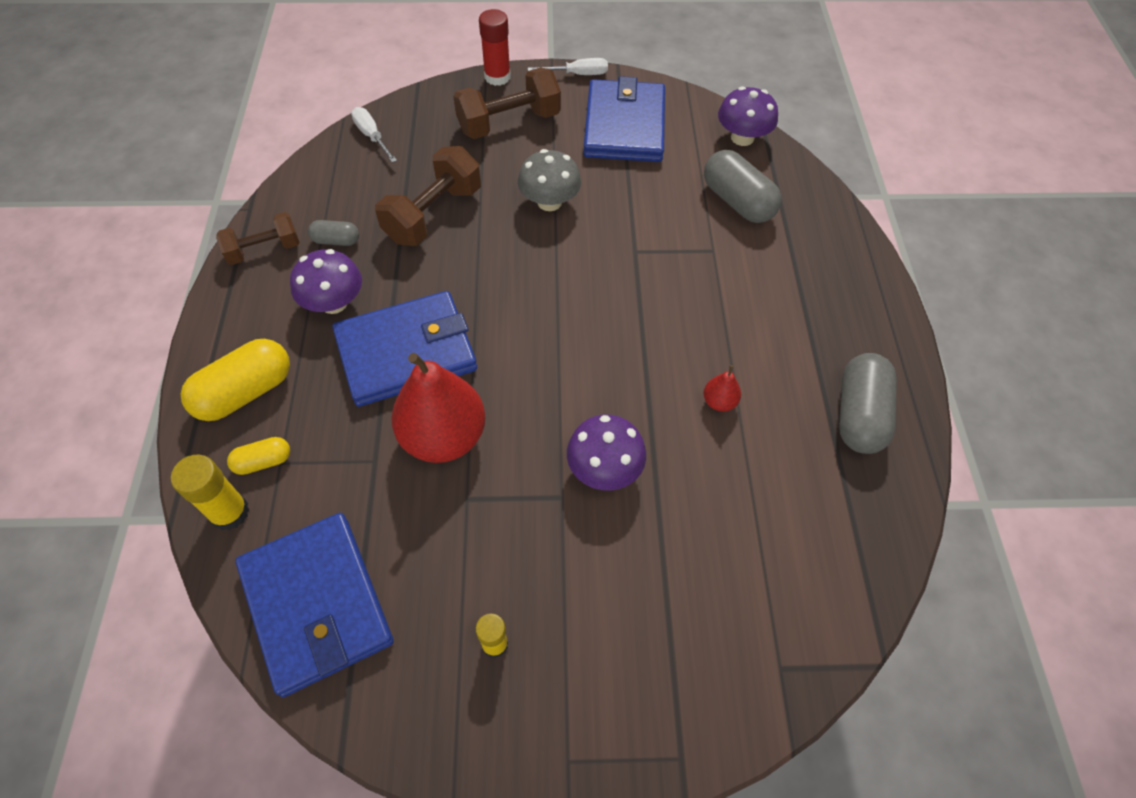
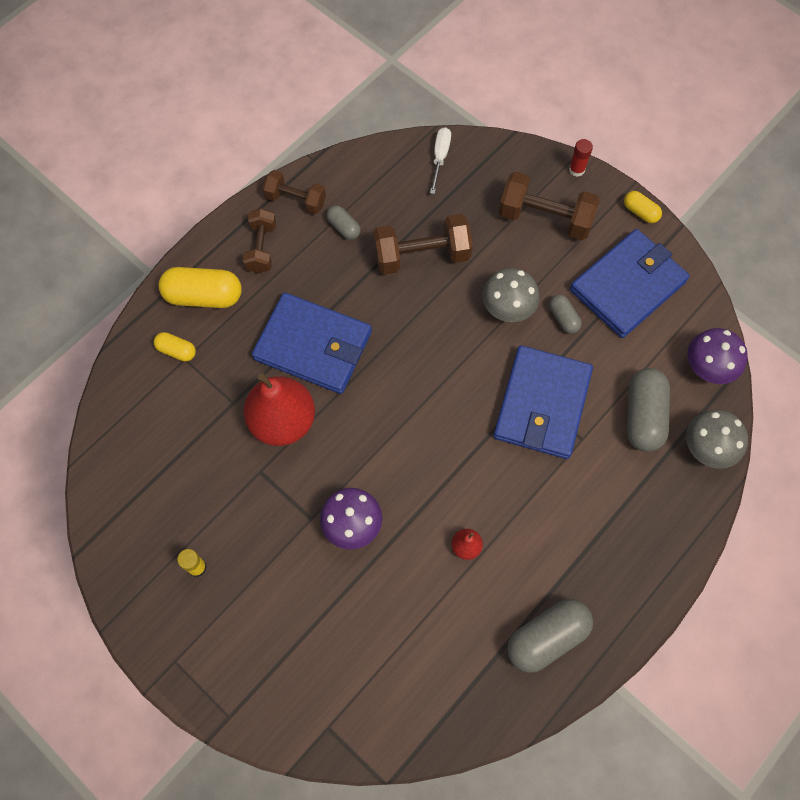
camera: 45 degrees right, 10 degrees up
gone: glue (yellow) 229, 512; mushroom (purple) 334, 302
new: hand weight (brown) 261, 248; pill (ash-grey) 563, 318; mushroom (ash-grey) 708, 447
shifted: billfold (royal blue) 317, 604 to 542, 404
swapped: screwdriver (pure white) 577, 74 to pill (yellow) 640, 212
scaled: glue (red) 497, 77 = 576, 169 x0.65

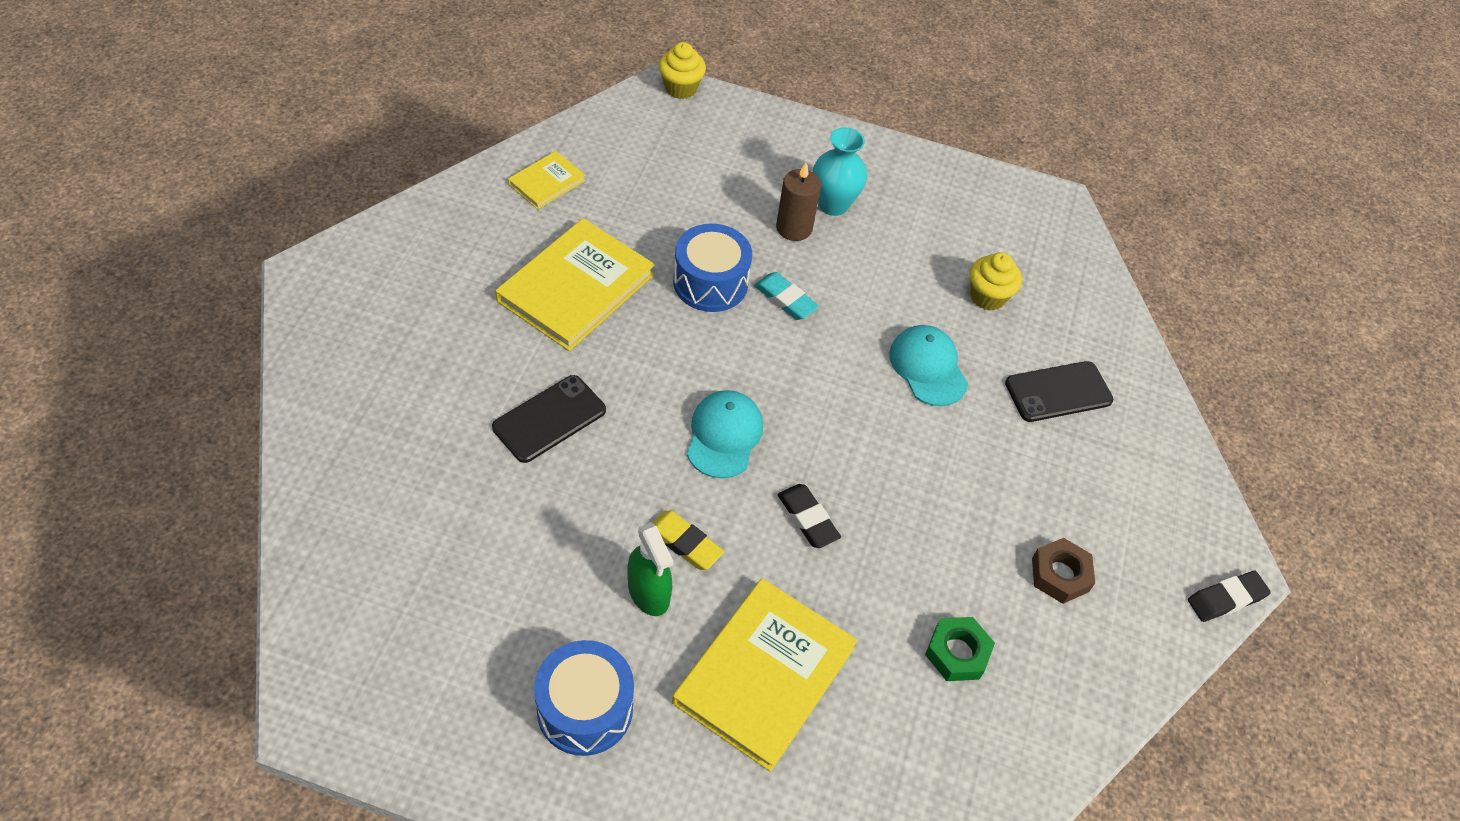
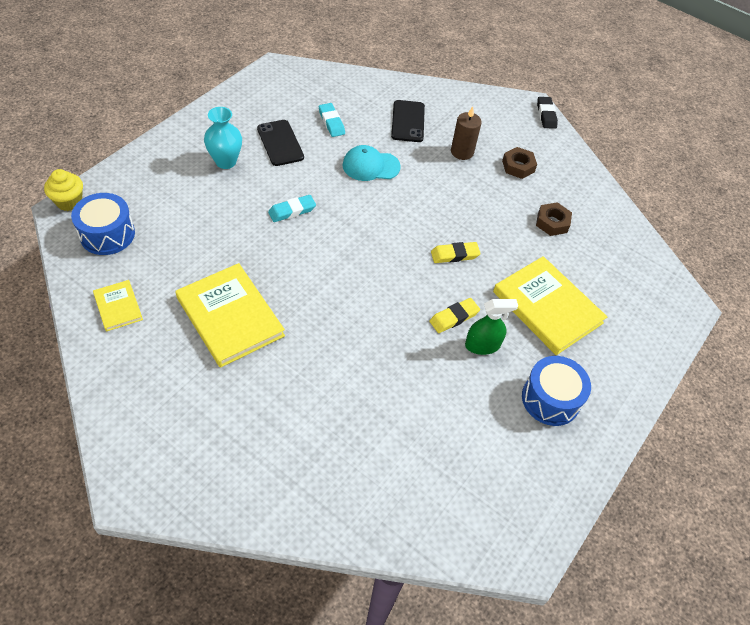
camera: 70 degrees left, 0 degrees up
gone: baseball cap (aqua) 724, 435
shifted: phone (black) 549, 419 to 280, 143; snare drum (royal blue) 710, 282 to 107, 234; candle (brown) 794, 228 to 462, 152
swapped: cupcake (yellow) 987, 297 to gum eraser (aqua) 331, 122
repainted: gum eraser (black) 808, 518 to gum eraser (yellow) 454, 255; nut (leaf-green) 957, 653 to nut (brown) 552, 222

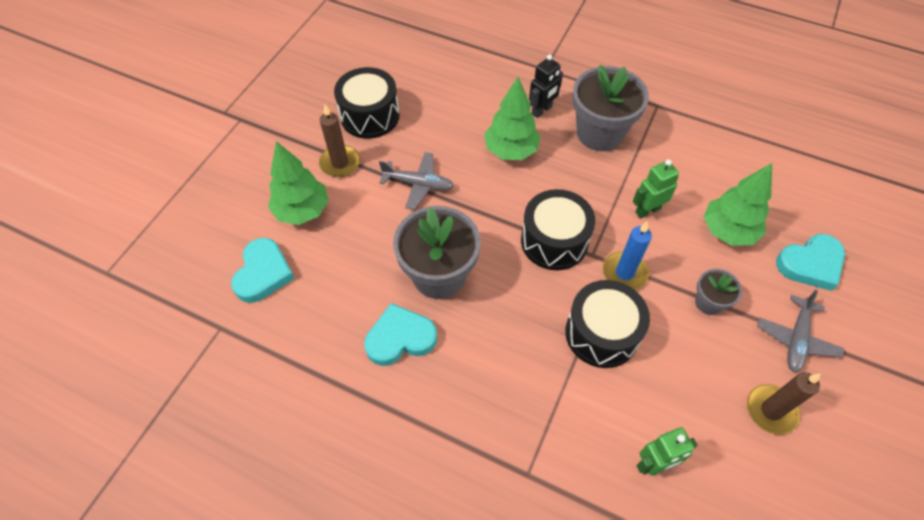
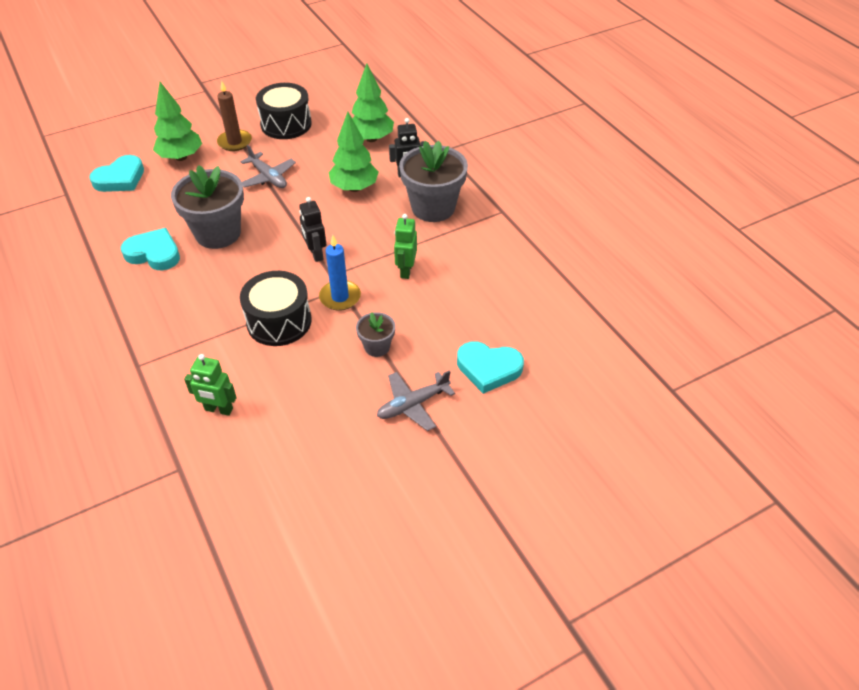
camera: 35 degrees right, 10 degrees down
gone: candle (brown) 771, 410
shifted: fir tree (leaf-green) 727, 231 to 371, 138
swapped: snare drum (black) 554, 241 to toy robot (black) 316, 254
rotated: toy robot (leaf-green) 647, 210 = 406, 270 90 degrees counterclockwise

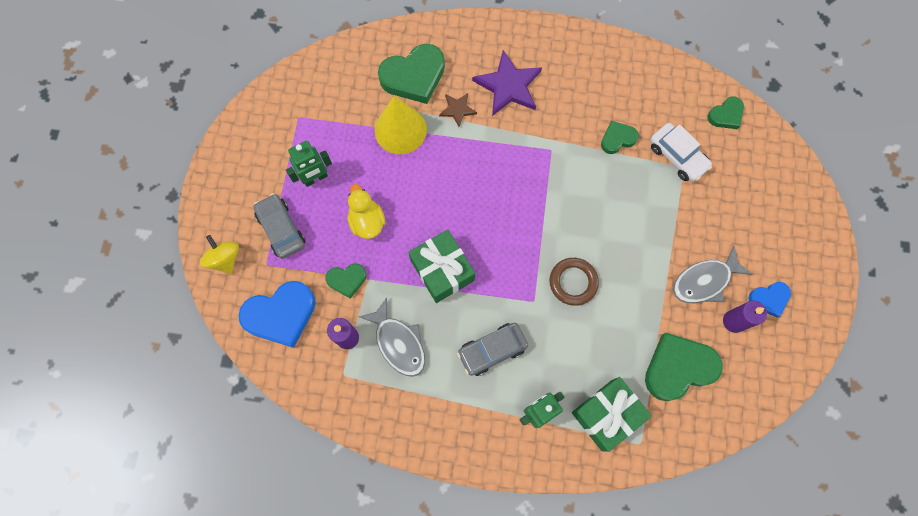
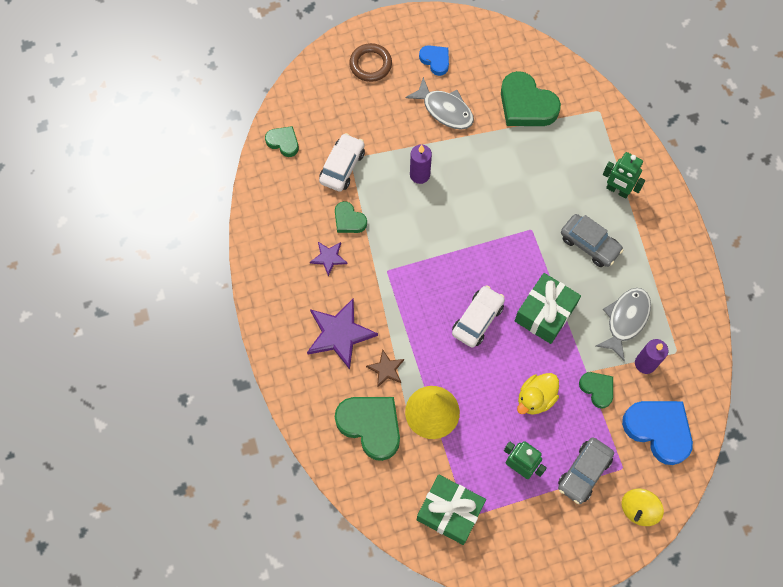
camera: 115 degrees left, 5 degrees down
new: five-pointed star (purple) 329, 258; car (pure white) 477, 319
shifted: torus (brown) 573, 282 to 370, 64; gift (leaf-green) 607, 415 to 450, 512; candle (purple) 733, 321 to 419, 175

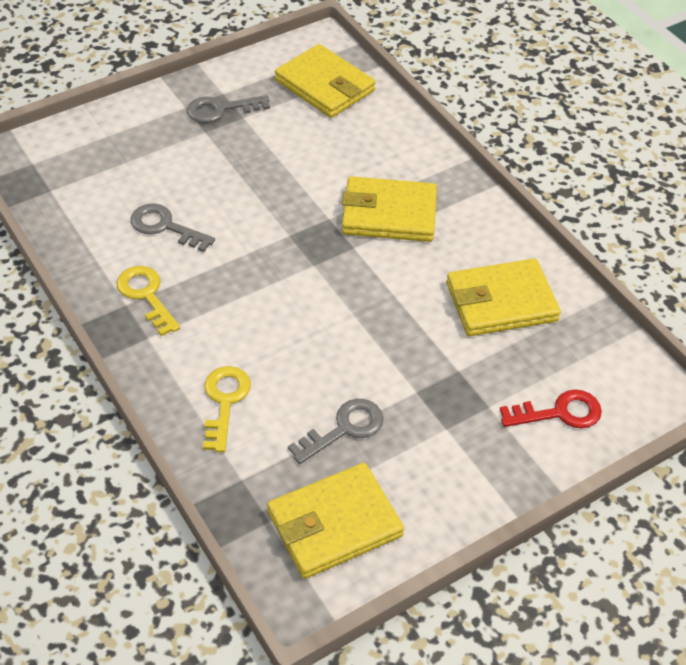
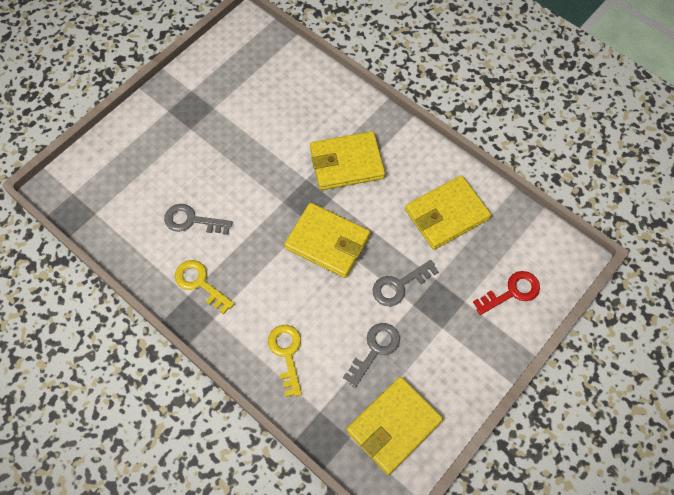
camera: 15 degrees left, 15 degrees up
shifted: latchkey (ash-grey) 221, 109 to 399, 285; billfold (yellow) 325, 85 to 327, 242

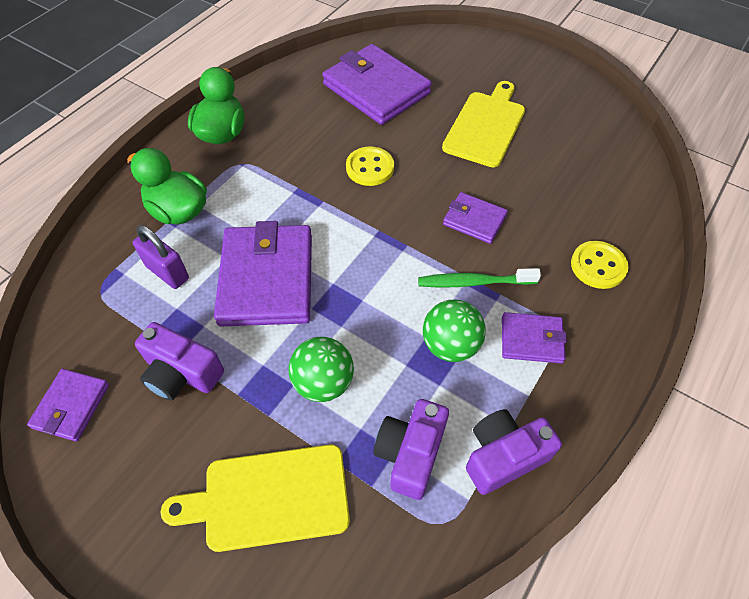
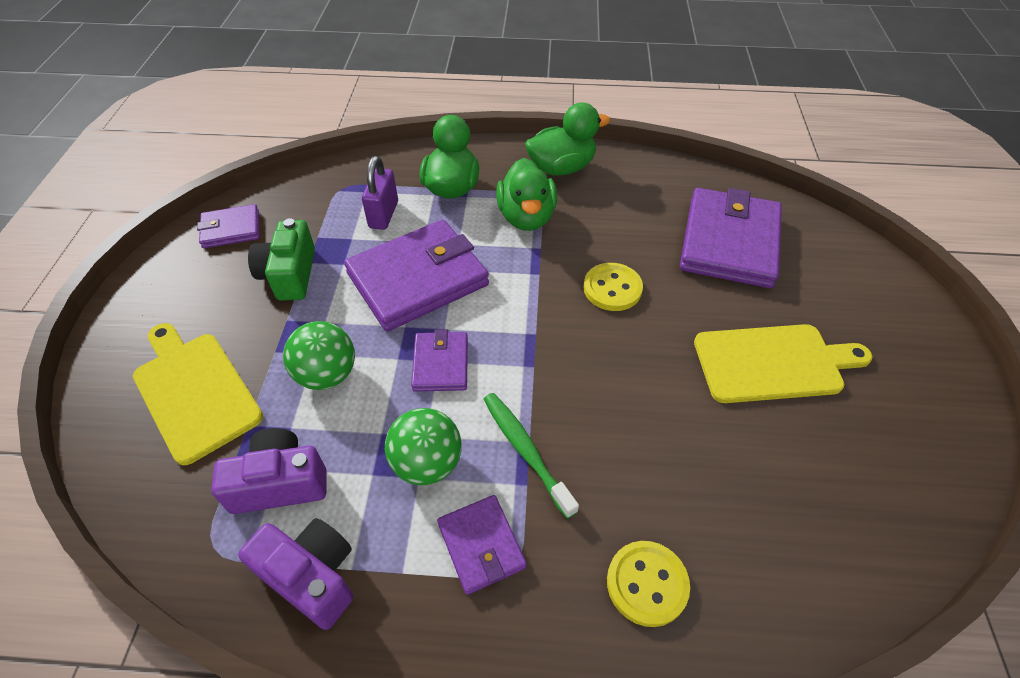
camera: 60 degrees right, 5 degrees down
new: rubber duck (leaf-green) 526, 217
shifted: billfold (purple) 474, 220 to 441, 364
repainted: photo camera (purple) 181, 373 to photo camera (leaf-green) 290, 274

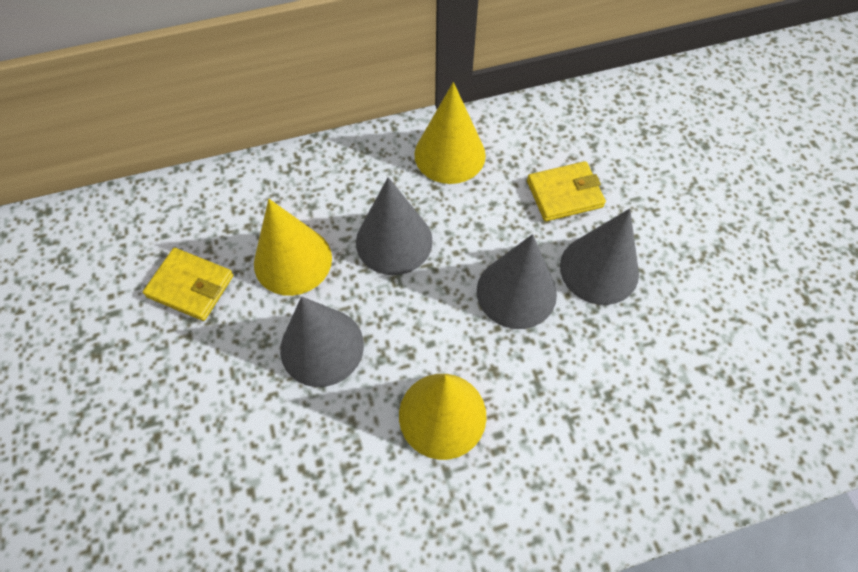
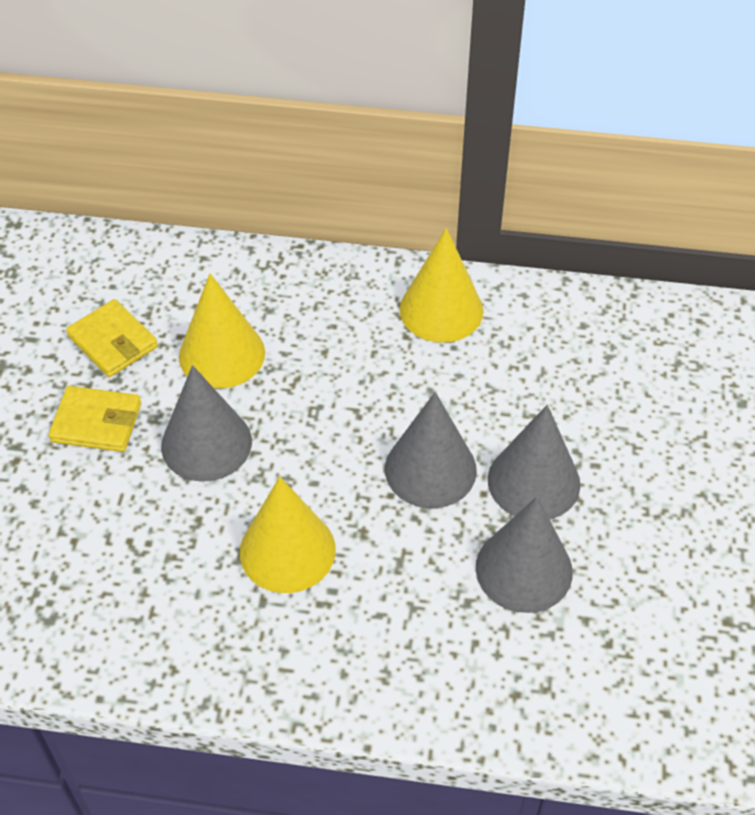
camera: 25 degrees right, 10 degrees down
shifted: cone shape (ash-grey) 394, 241 to 524, 569; billfold (yellow) 564, 194 to 96, 422

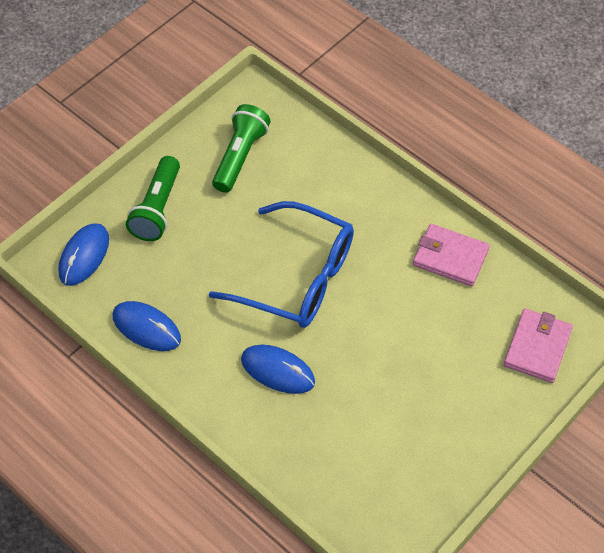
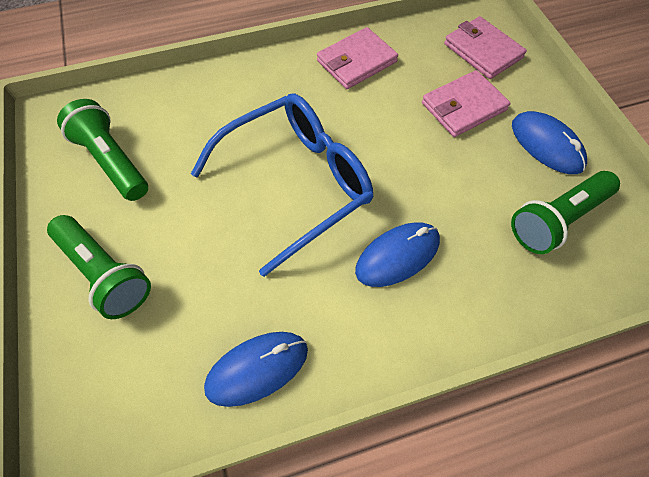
camera: 60 degrees left, 5 degrees up
new: billfold (pink) 463, 107; pocket torch (leaf-green) 557, 220
shifted: PC mouse (royal blue) 84, 256 to 546, 145

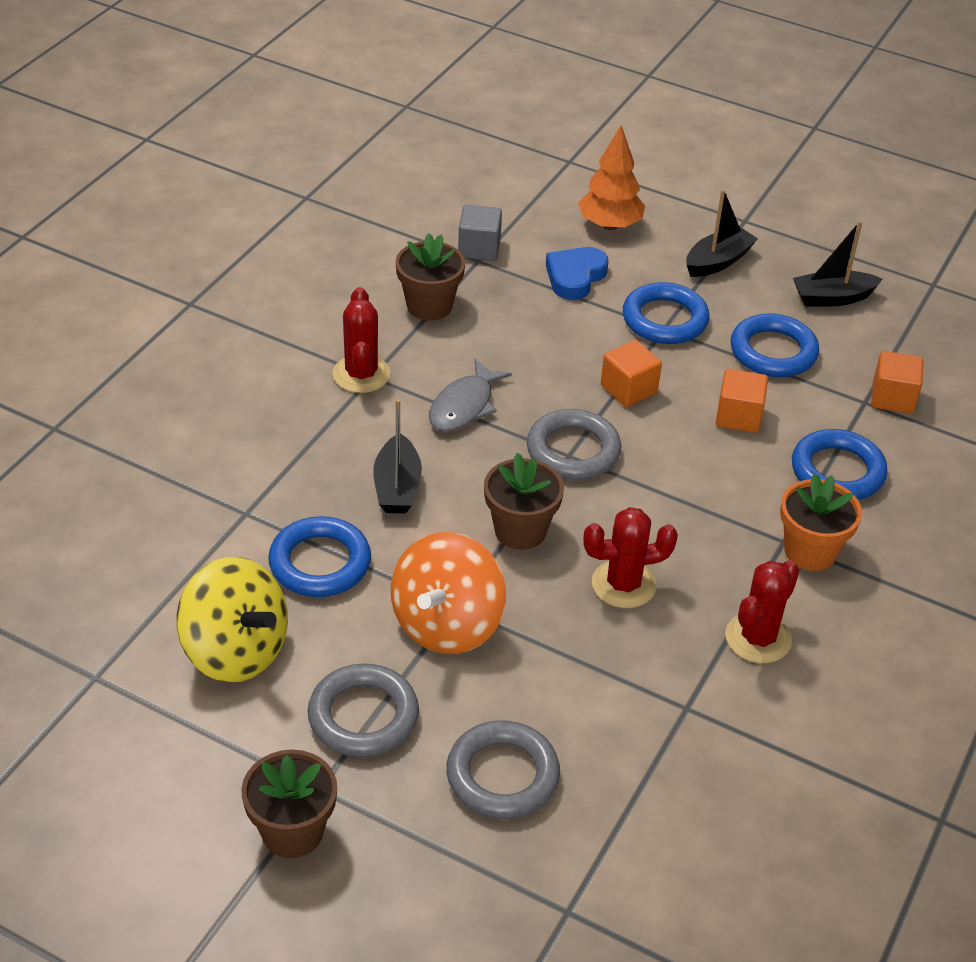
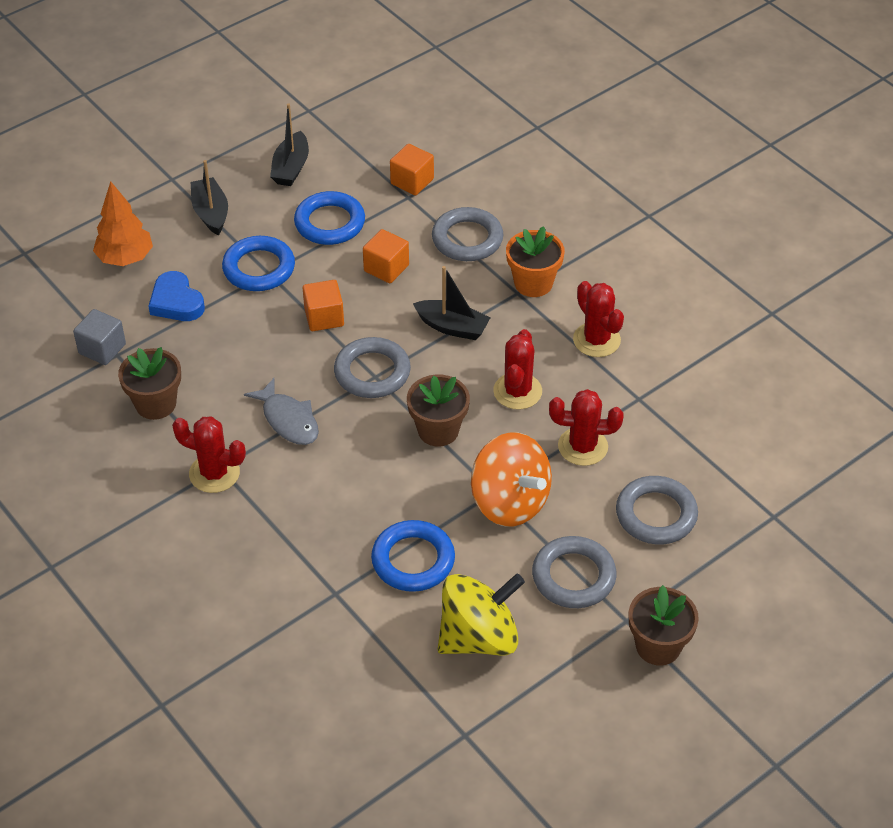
camera: 65 degrees left, 5 degrees up
new: prickly plant (red) 582, 446
shifted: sailboat (black) 397, 487 to 452, 327
repainted: torus (royal blue) 837, 471 to torus (ash-grey) 467, 239

